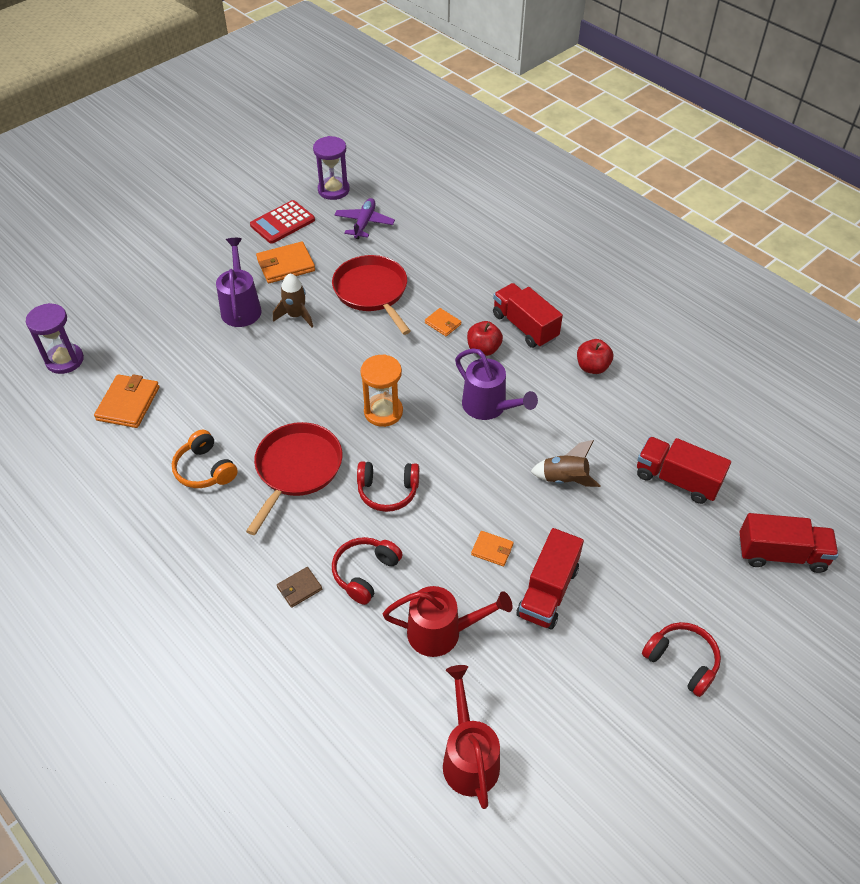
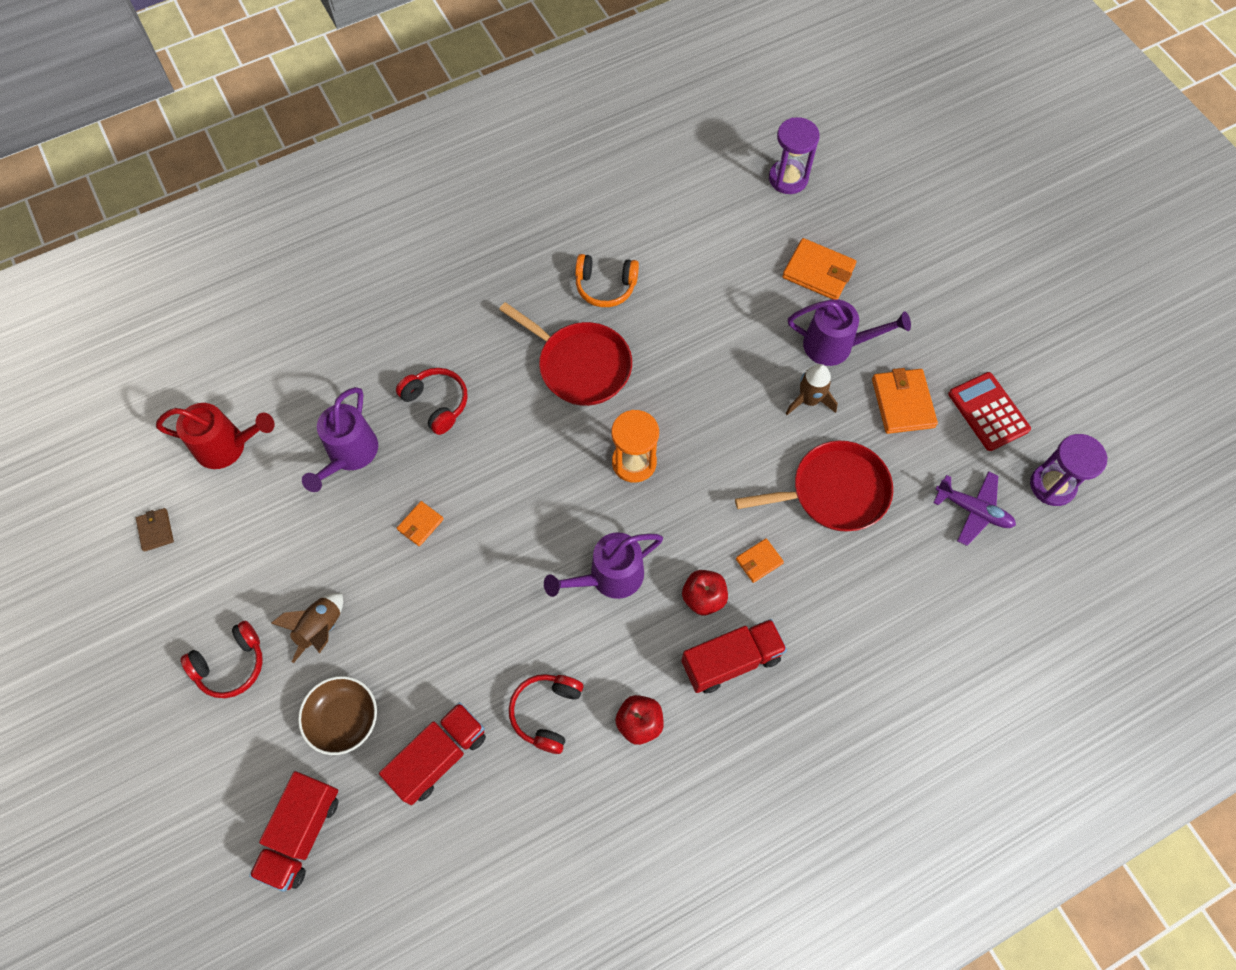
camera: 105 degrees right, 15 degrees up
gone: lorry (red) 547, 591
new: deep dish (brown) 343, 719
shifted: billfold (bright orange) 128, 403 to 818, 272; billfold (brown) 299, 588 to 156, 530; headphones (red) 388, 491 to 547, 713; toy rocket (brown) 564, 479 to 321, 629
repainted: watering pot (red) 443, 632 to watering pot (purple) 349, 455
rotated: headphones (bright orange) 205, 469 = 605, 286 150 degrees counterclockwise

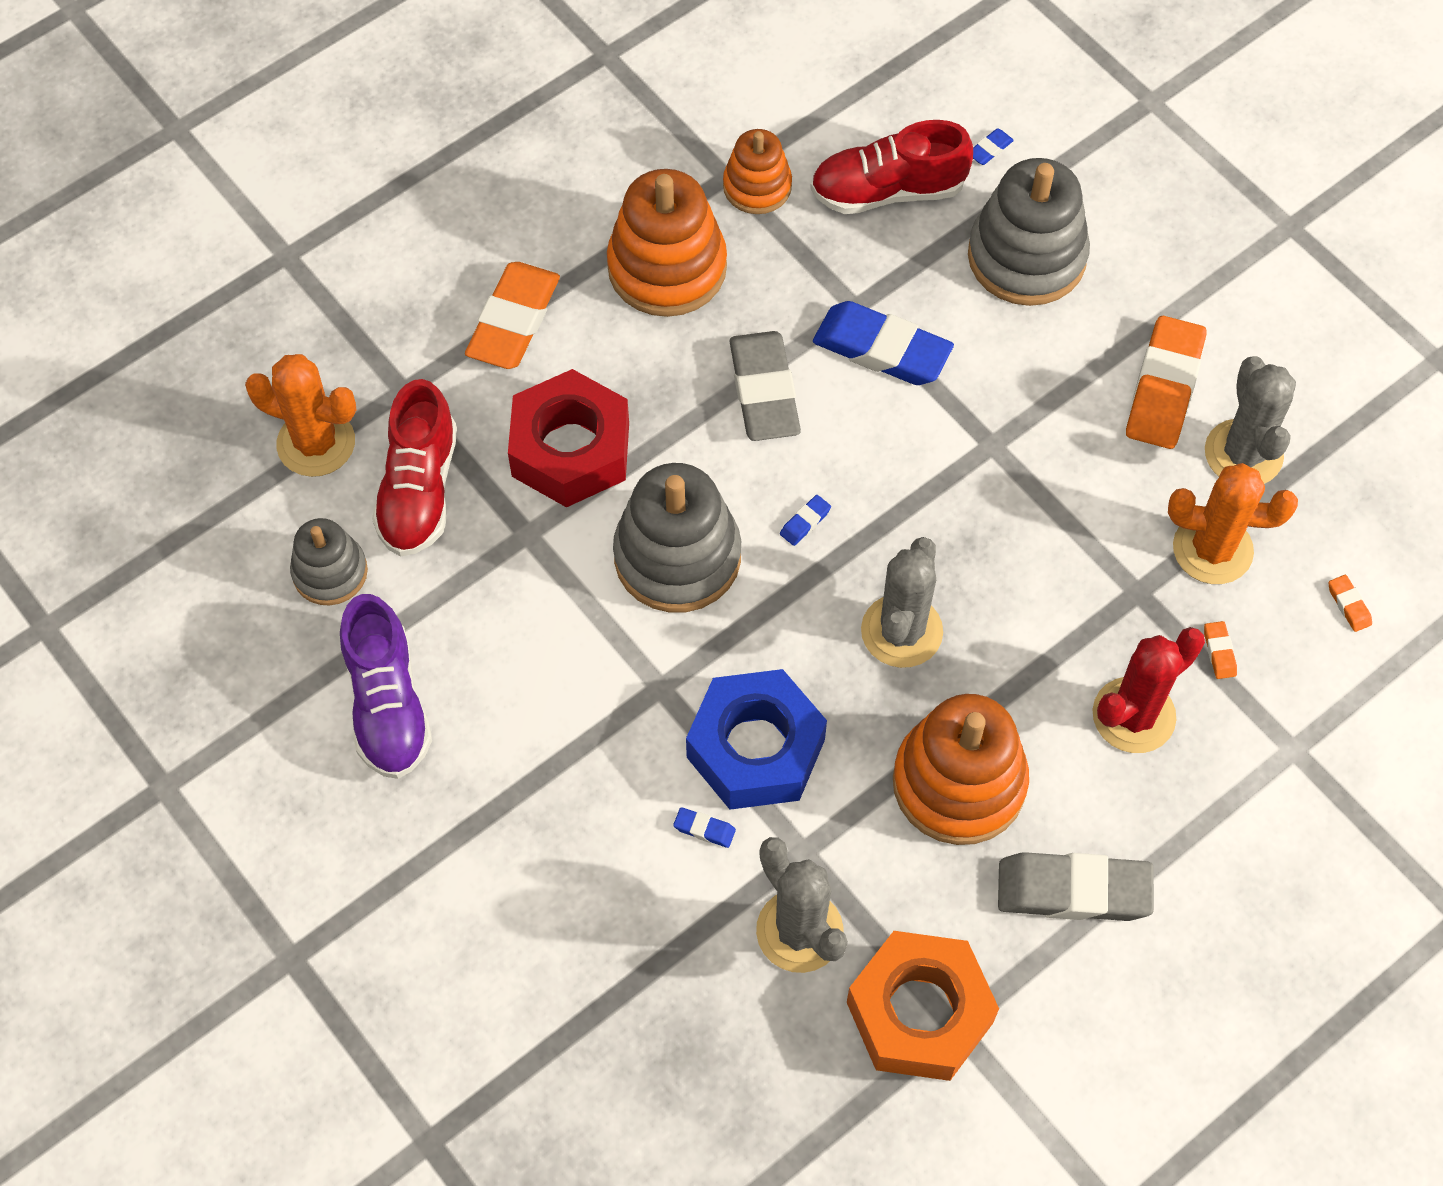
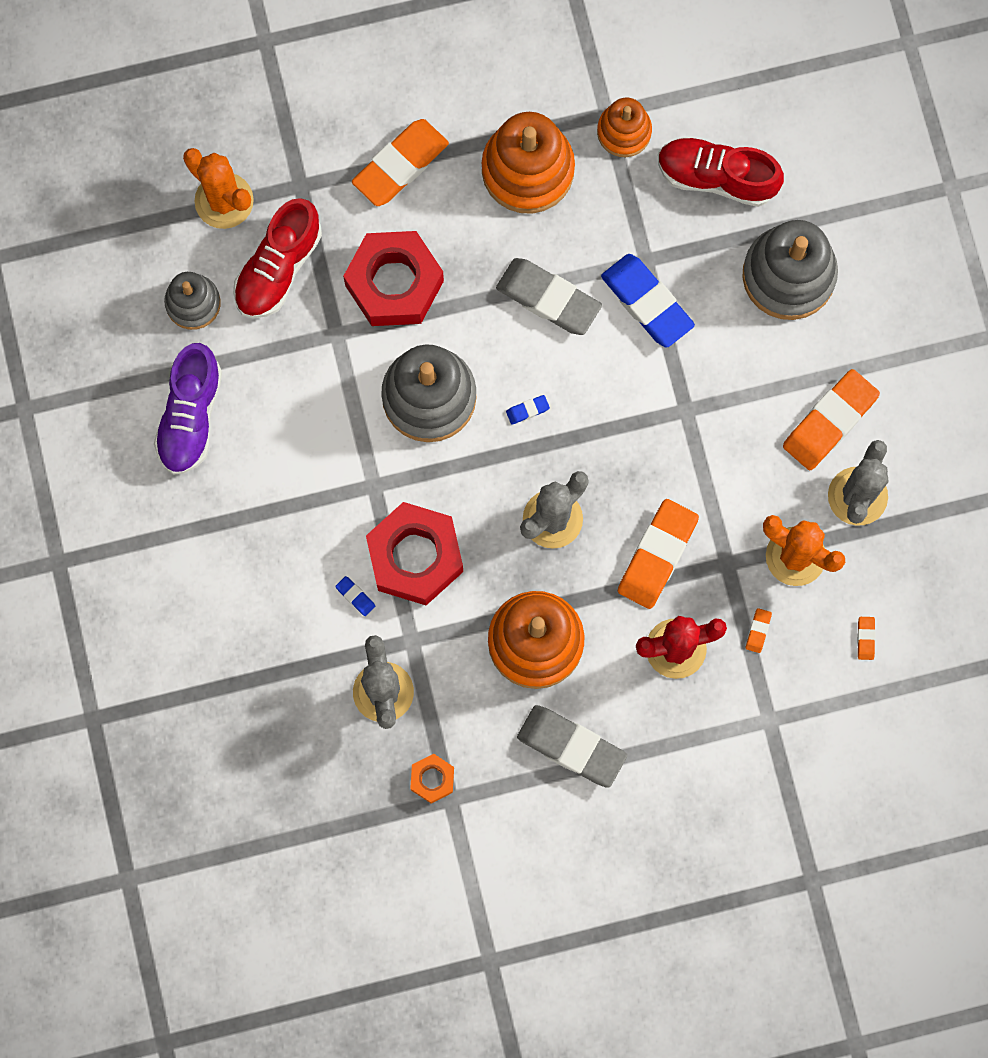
camera: 25 degrees right, 15 degrees up
gone: gum eraser (royal blue) 990, 149
new: gum eraser (bright orange) 657, 555
repainted: nut (royal blue) 755, 748 to nut (red) 415, 557
rotated: gum eraser (ash-grey) 764, 391 = 548, 298 75 degrees counterclockwise
scaled: nut (bright orange) 919, 1013 = 432, 779 x0.47

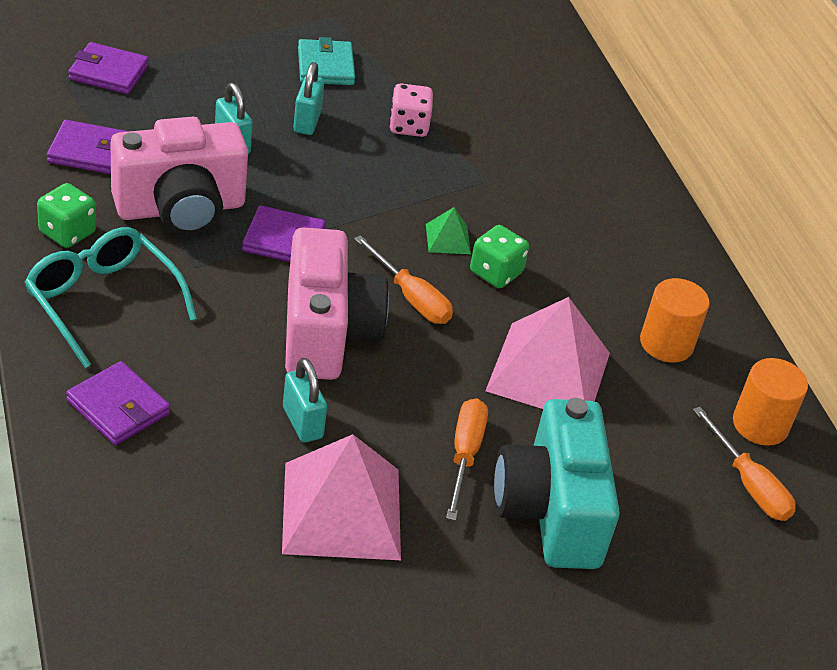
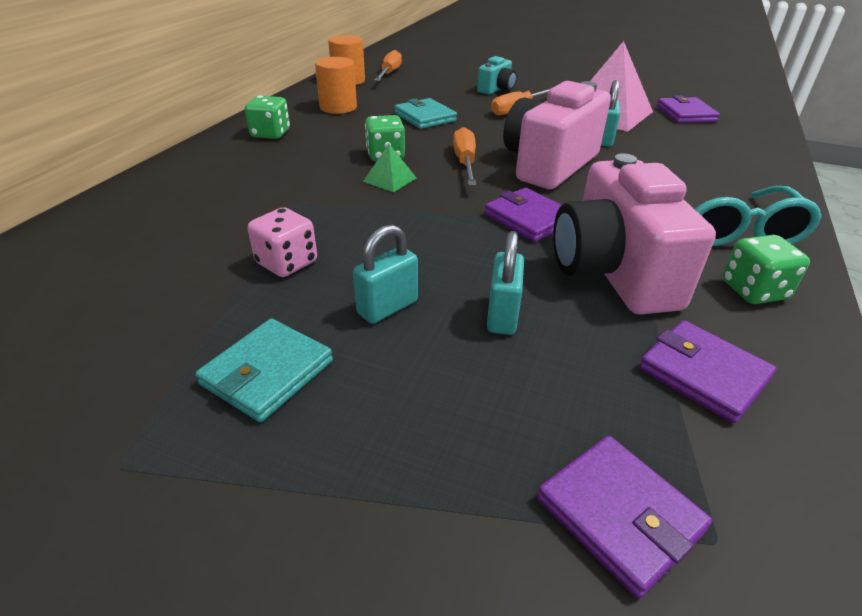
camera: 135 degrees left, 5 degrees down
new: dice (leaf-green) 270, 134
shifted: billfold (purple) 118, 407 to 685, 114
swapped: pyramid (pink) 549, 371 to billfold (aqua) 425, 117
rotated: photo camera (pink) 180, 209 = 612, 272 120 degrees counterclockwise
scaled: photo camera (aqua) 550, 511 = 496, 89 x0.50

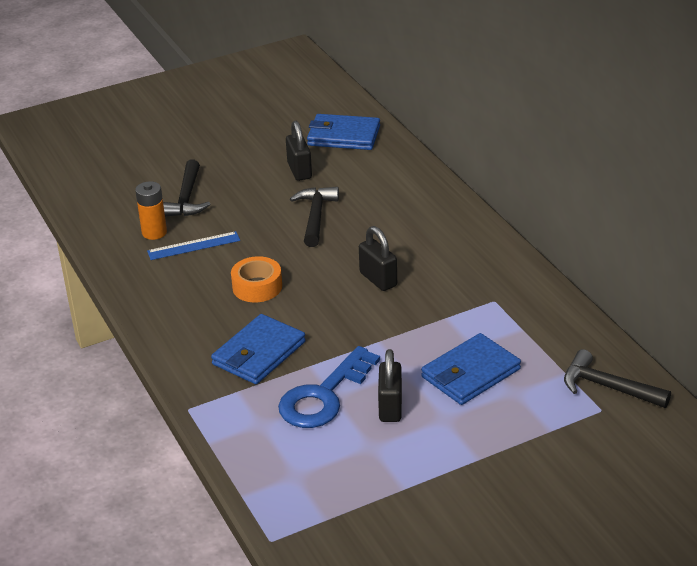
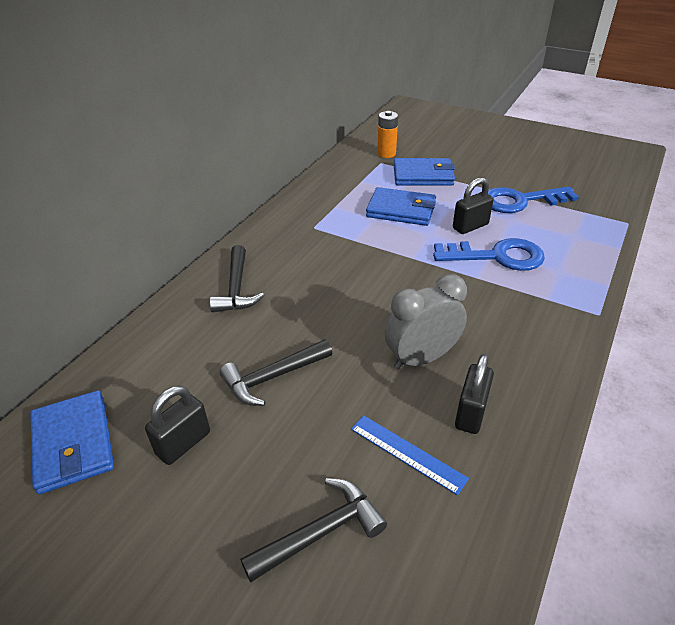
camera: 125 degrees left, 5 degrees up
new: latchkey (royal blue) 520, 201
shifted: AA battery (bright orange) 154, 232 to 386, 153; billfold (royal blue) 259, 353 to 423, 175; padlock (black) 378, 279 to 470, 413; claw hammer (black) 608, 387 to 236, 288
swapped: sticky tape (bright orange) 257, 287 to clock (ash-grey) 421, 358

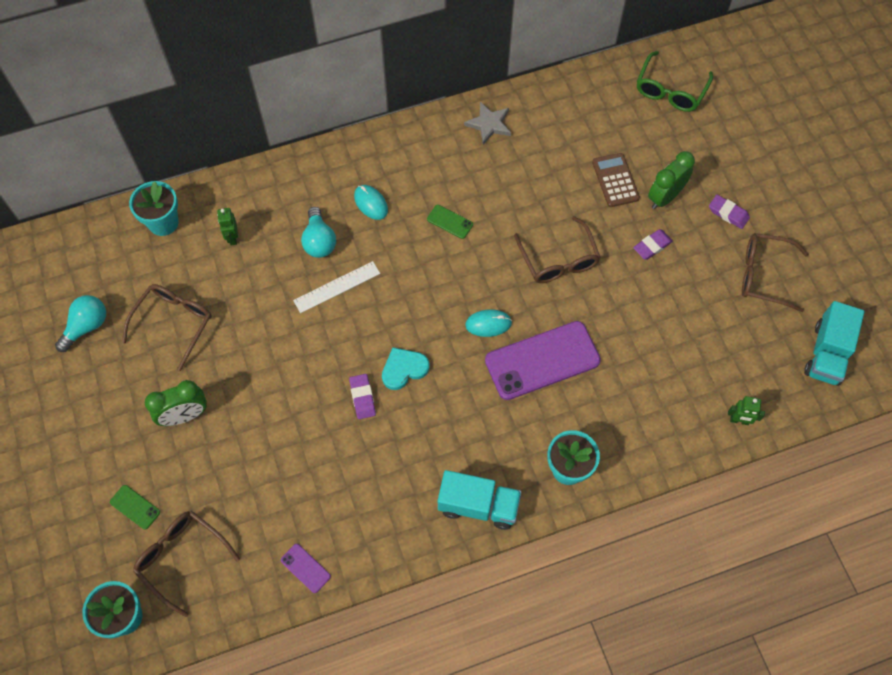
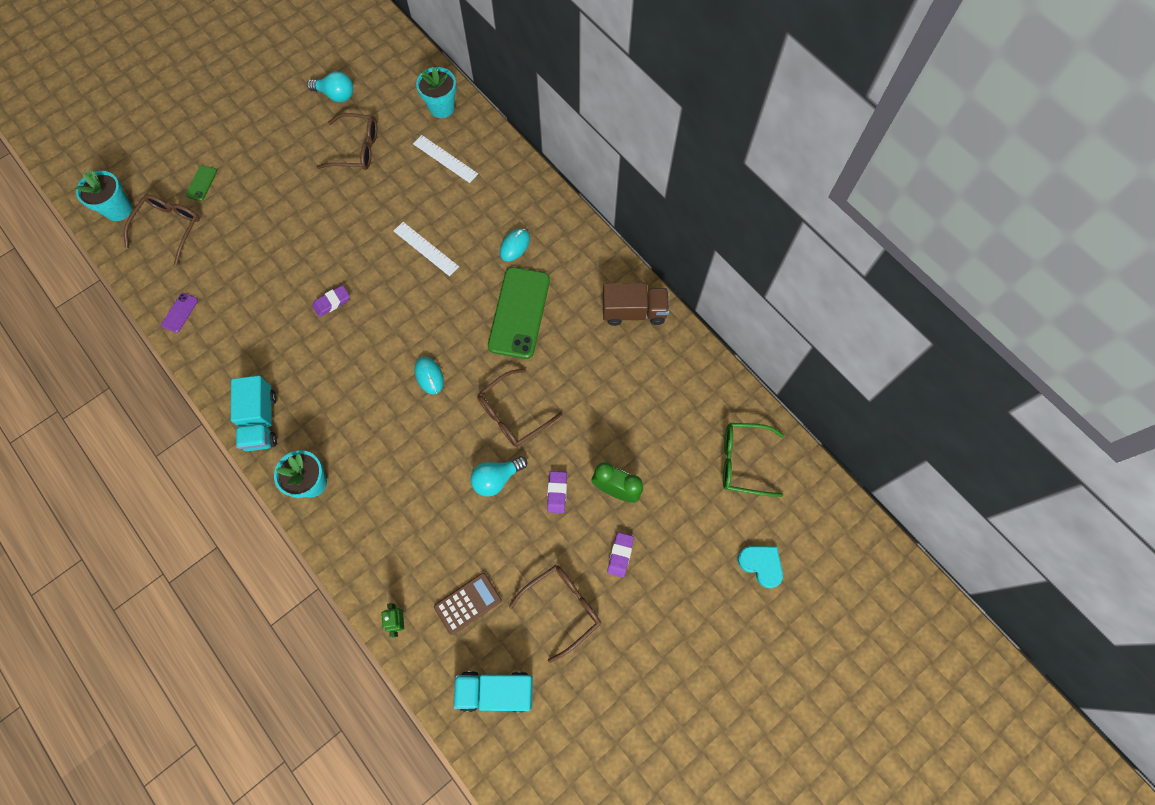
camera: 70 degrees right, 5 degrees up
gone: clock (leaf-green) 185, 416; phone (purple) 542, 361
shifted: lightbulb (aqua) 319, 241 to 496, 478; heart (aqua) 404, 369 to 761, 564; pocket calculator (brown) 615, 180 to 468, 603
swapped: toy robot (leaf-green) 232, 238 to measuring stick (pure white) 445, 159; five-pointed star (ash-grey) 489, 124 to lorry (brown) 634, 311
rotated: gum eraser (purple) 652, 246 = 557, 492 60 degrees clockwise; eyeglasses (brown) 764, 275 = 562, 607 60 degrees clockwise
scaled: phone (leaf-green) 450, 222 = 519, 313 x2.33

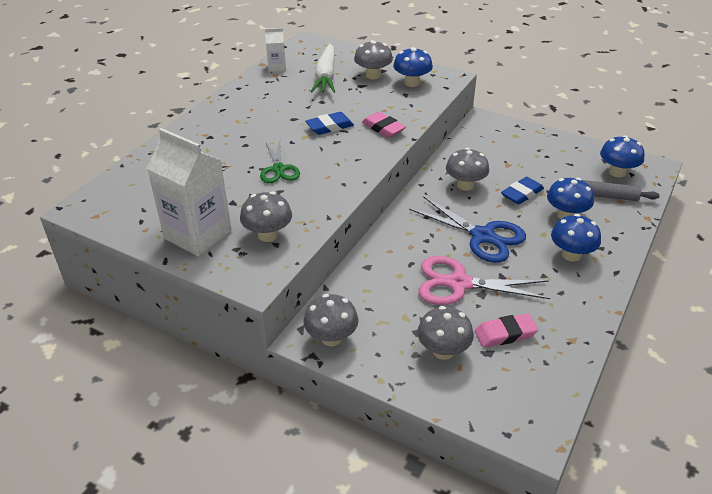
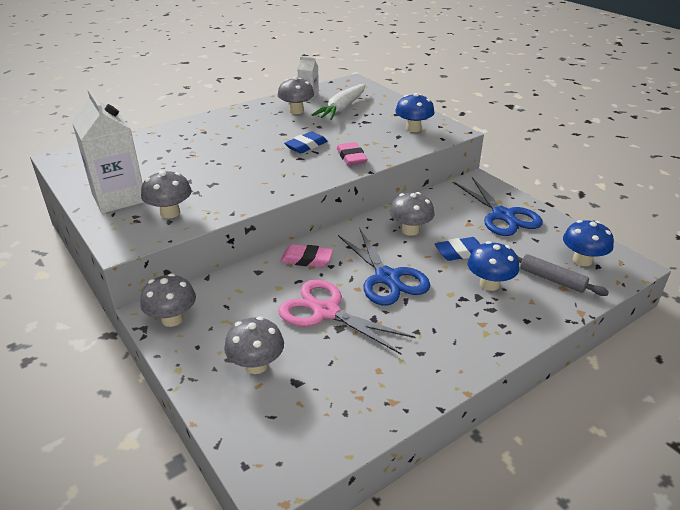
camera: 25 degrees right, 5 degrees down
gone: pair of scissors (leaf-green) 278, 169; mushroom (royal blue) 571, 255
new: pair of scissors (royal blue) 503, 216
shifted: mushroom (ash-grey) 373, 75 to 296, 111; gum eraser (pink) 505, 334 to 307, 259
rotated: gum eraser (royal blue) 329, 127 = 306, 146 45 degrees counterclockwise

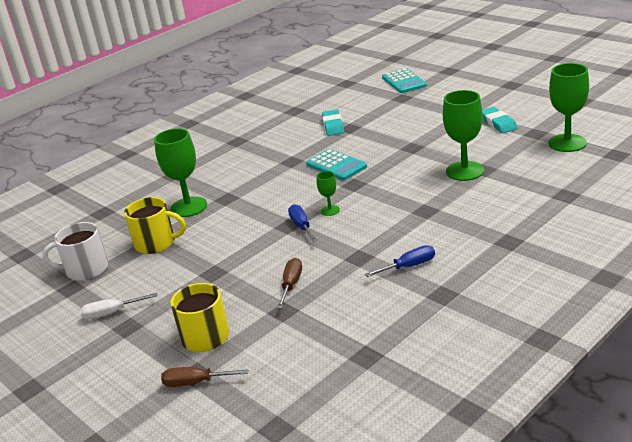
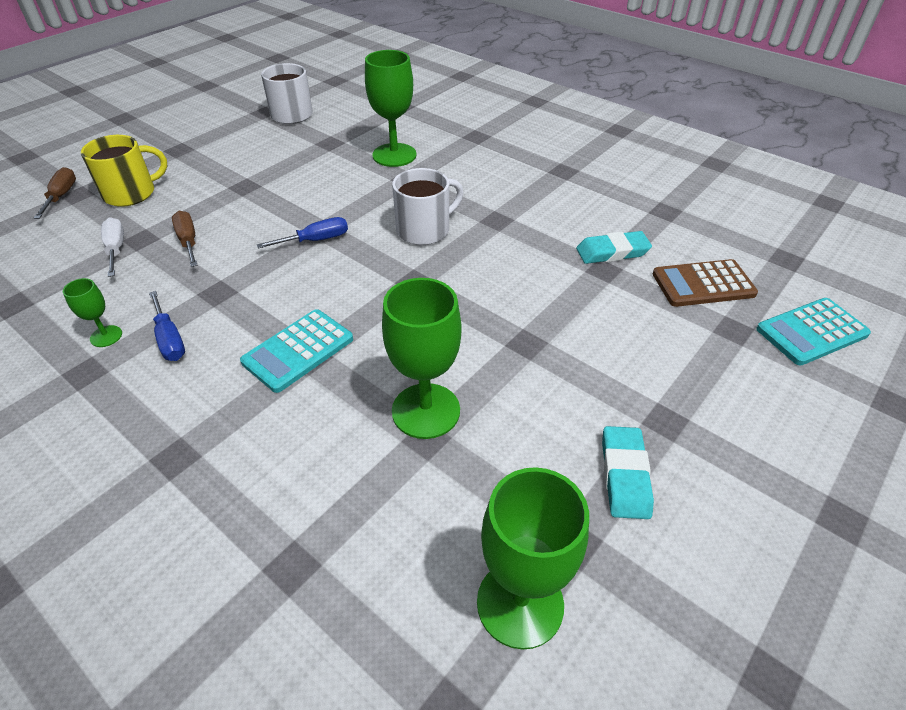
camera: 80 degrees right, 15 degrees up
gone: coffee mug (yellow) 156, 243
new: coffee mug (pure white) 424, 230; pocket calculator (brown) 703, 284
shifted: screwdriver (pure white) 111, 313 to 116, 249; pocket calculator (aqua) 336, 166 to 298, 350; wine glass (leaf-green) 330, 210 to 106, 336
rotated: screwdriver (brown) 291, 284 = 188, 241 120 degrees counterclockwise; gum eraser (aqua) 498, 123 = 624, 475 60 degrees counterclockwise

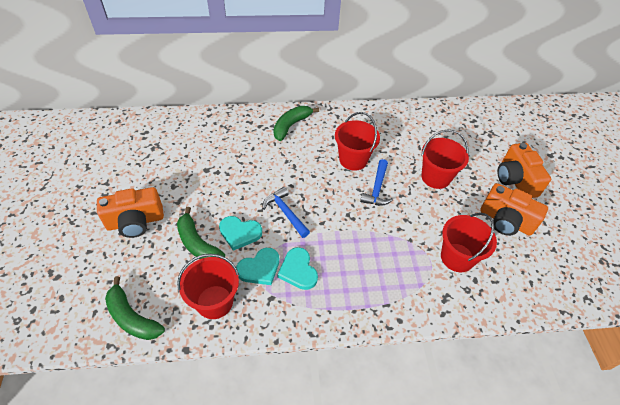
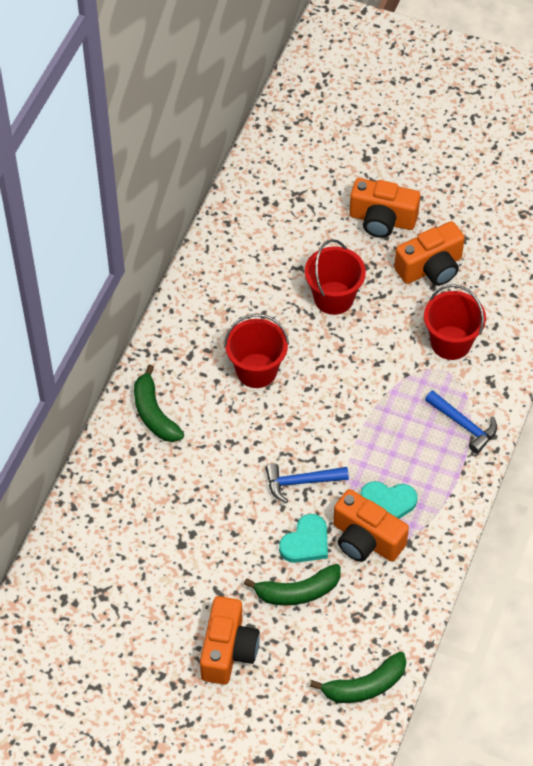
camera: 60 degrees left, 5 degrees up
gone: sand bucket (red) 214, 302
shifted: claw hammer (royal blue) 377, 189 to 464, 425
swapped: heart (aqua) 259, 268 to photo camera (bright orange) 366, 540

